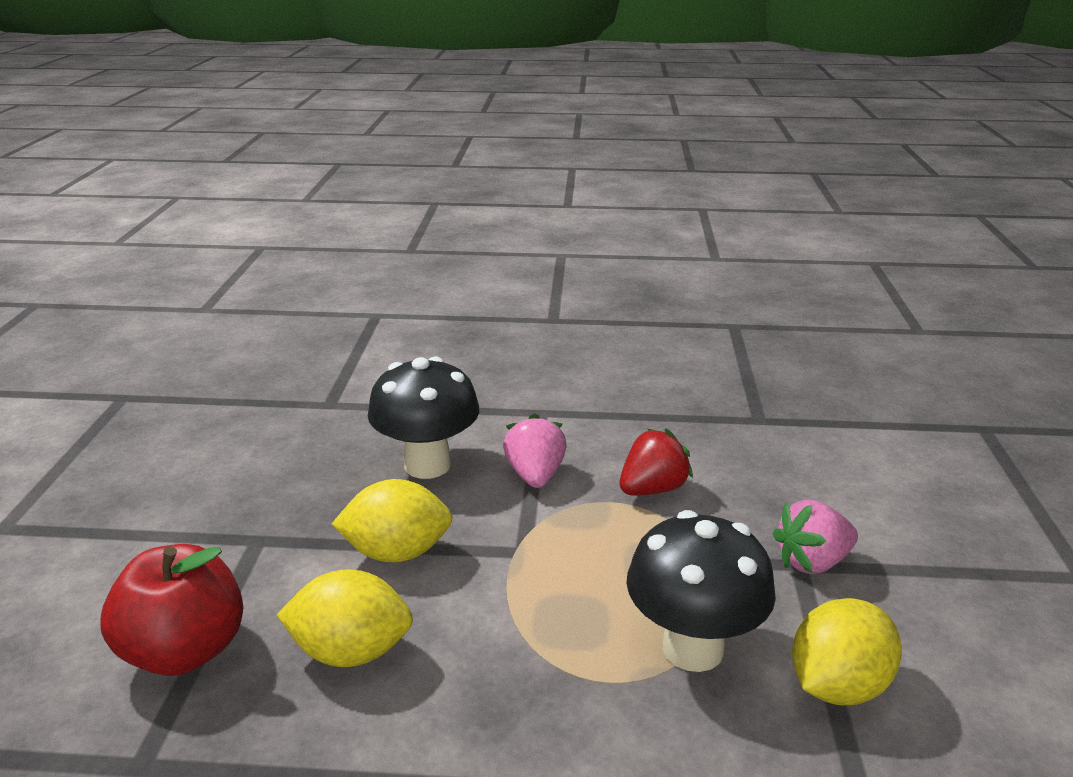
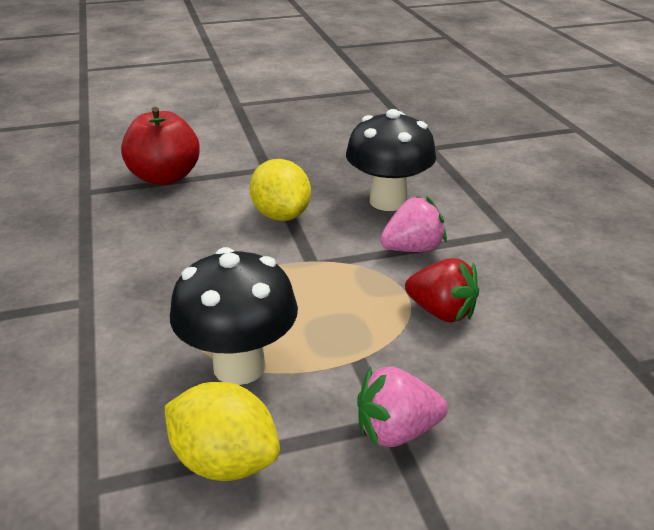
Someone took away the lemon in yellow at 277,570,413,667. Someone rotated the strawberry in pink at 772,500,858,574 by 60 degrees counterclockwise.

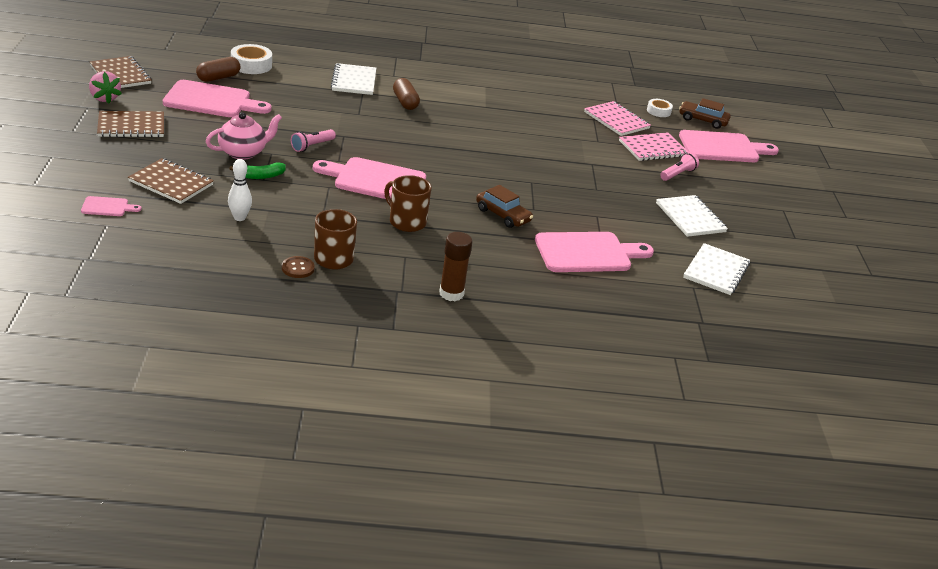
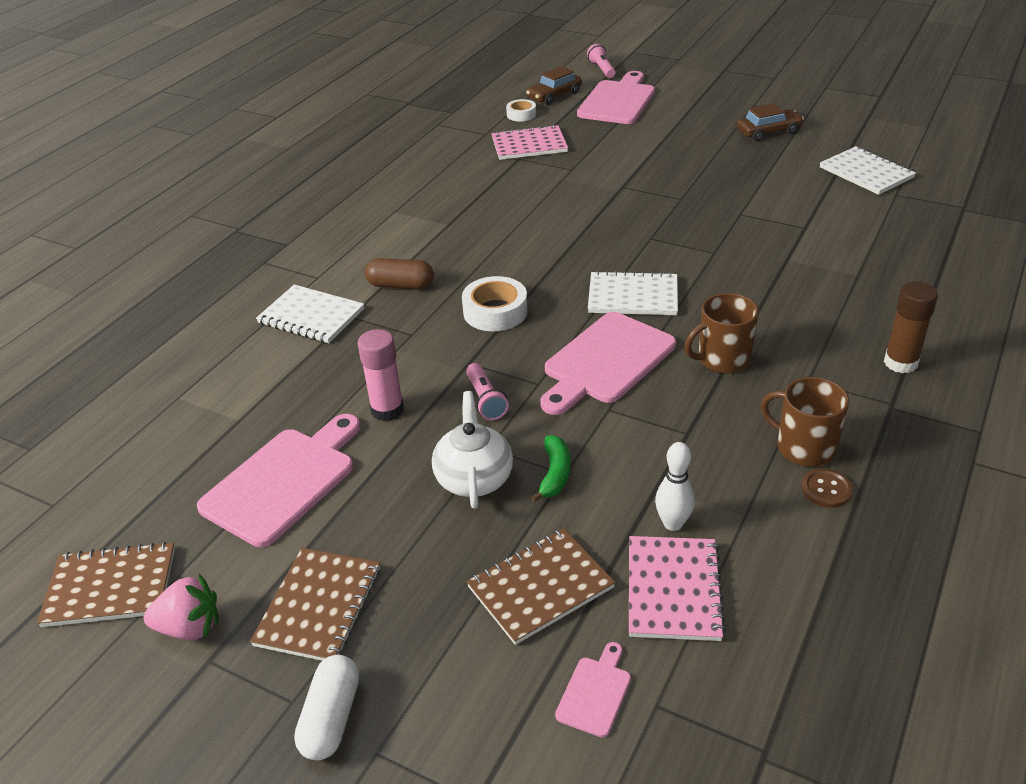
Someone took away the capsule in brown at 196,57,241,82. Someone took away the cutting board in pink at 535,232,654,272. Someone put down the capsule in white at 294,655,359,760. Someone put down the glue stick in pink at 358,329,404,421. Someone carried the tape in white from 231,44,272,74 to 462,276,528,331. Someone carried the car in brown from 476,185,533,228 to 737,103,804,141. Someone carried the notebook in pink from 619,132,689,161 to 629,536,726,641. Someone carried the notebook in white from 656,195,728,237 to 588,271,678,315. Someone carried the flashlight in pink from 660,152,699,181 to 587,44,616,78. Someone repainted the teapot in pink at 206,112,282,160, which became the teapot in white at 432,391,513,509.

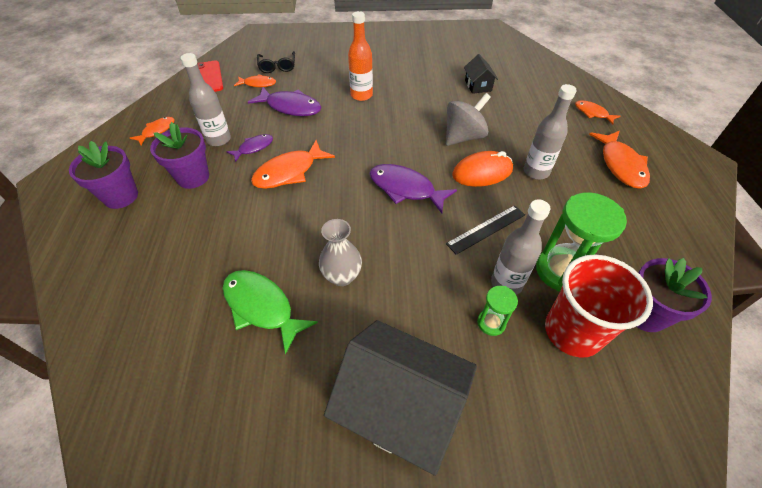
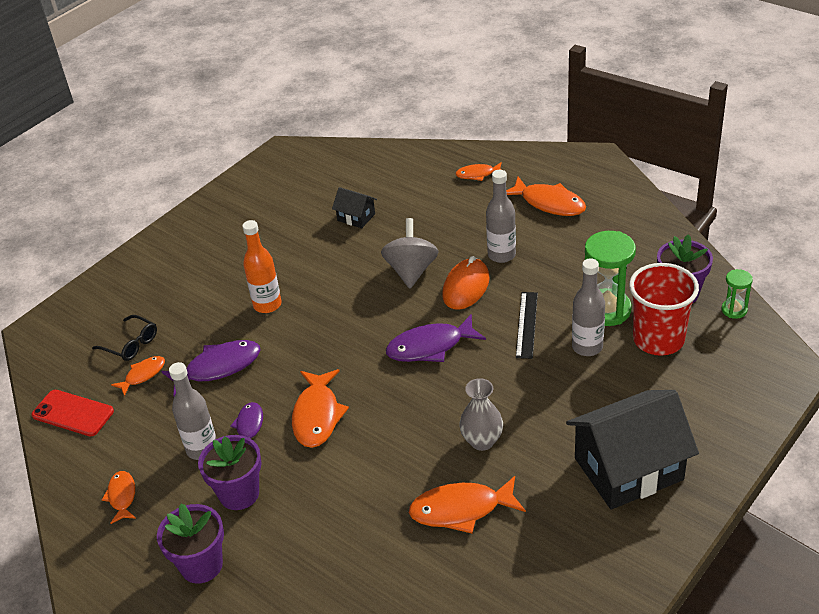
Someone carried the hourglass in green from 477,286,518,336 to 722,269,753,319. Someone repainted the fish in green at 223,270,318,355, which became the fish in orange at 409,476,526,534.

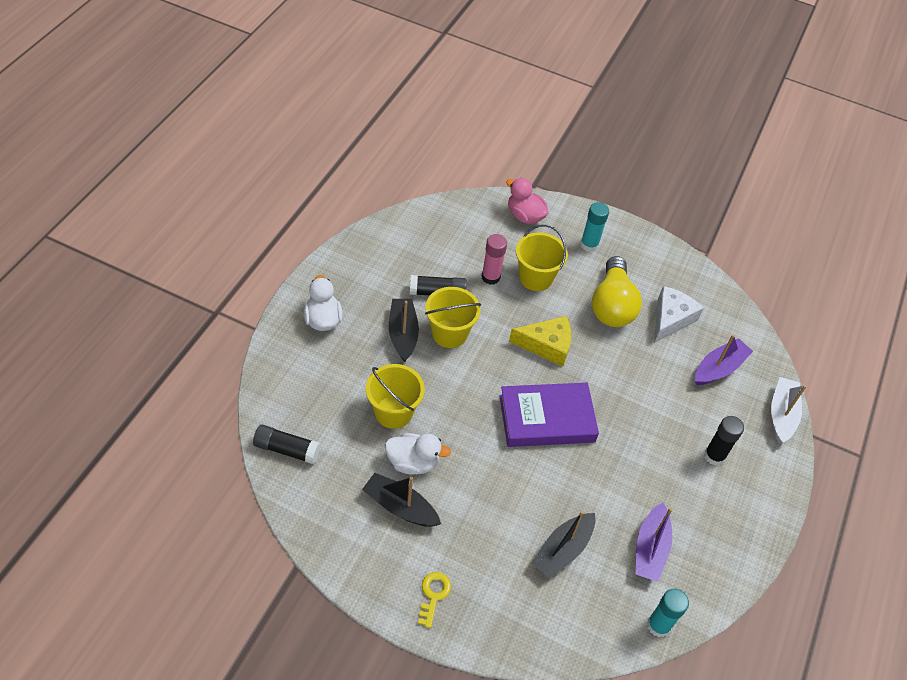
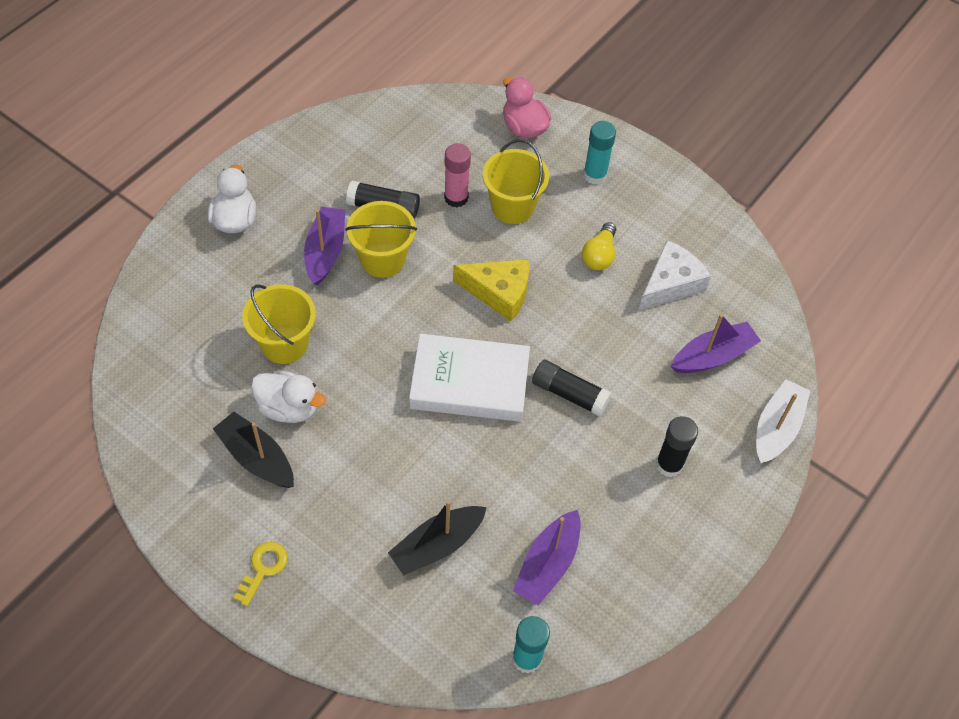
Someone carried the glue stick in black from 253,425,321,464 to 532,360,612,417. Someone repainted the boat in black at 389,299,419,362, which became the boat in purple at 304,207,345,286. Someone repainted the book in purple at 499,383,599,447, which became the book in white at 409,334,530,422. Someone scaled the light bulb in yellow at 592,256,642,327 by 0.53.

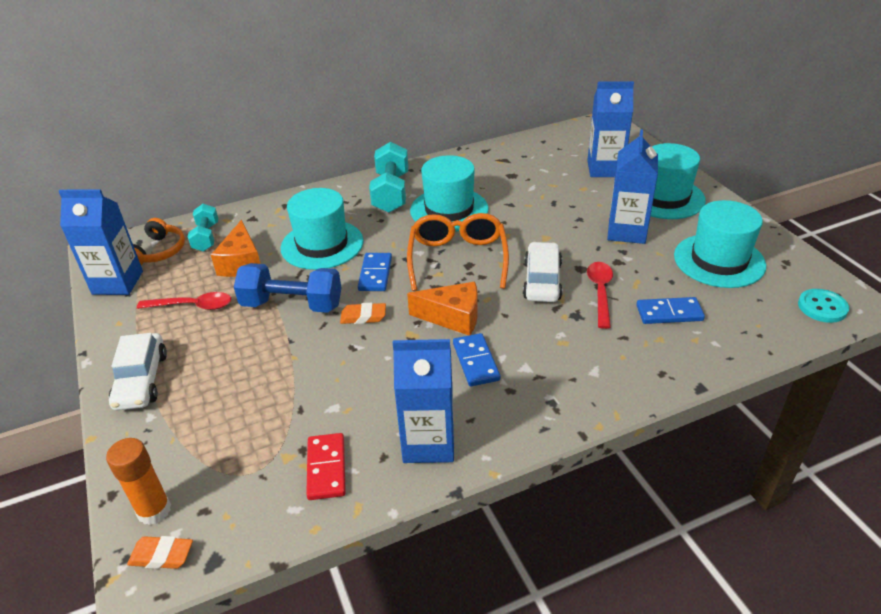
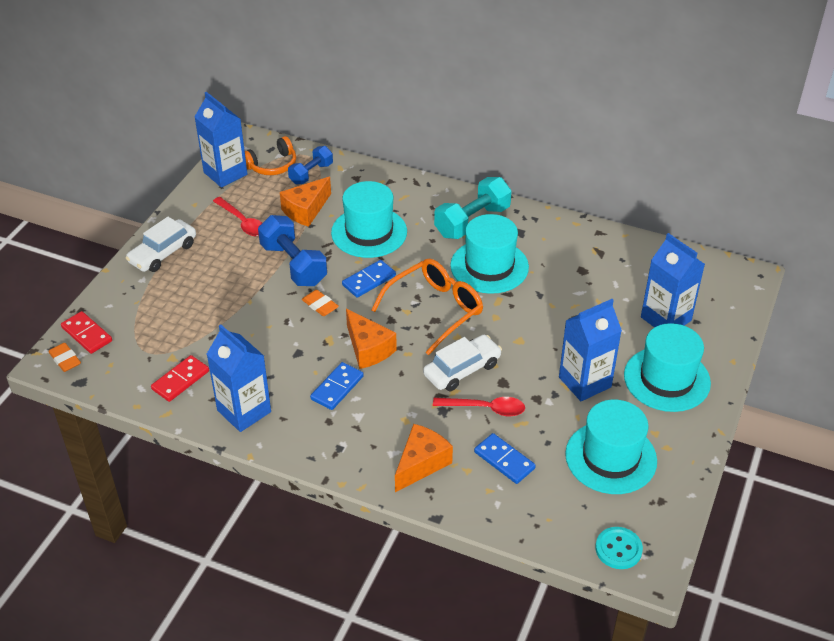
Someone put down the cheese in orange at 395,424,453,492. Someone swapped the glue stick in orange at 106,438,171,525 for the domino in red at 61,311,112,354. Someone repainted the dumbbell in turquoise at 188,204,218,252, which became the dumbbell in blue at 288,146,333,184. Someone rotated the spoon in red at 587,262,613,329 by 45 degrees clockwise.

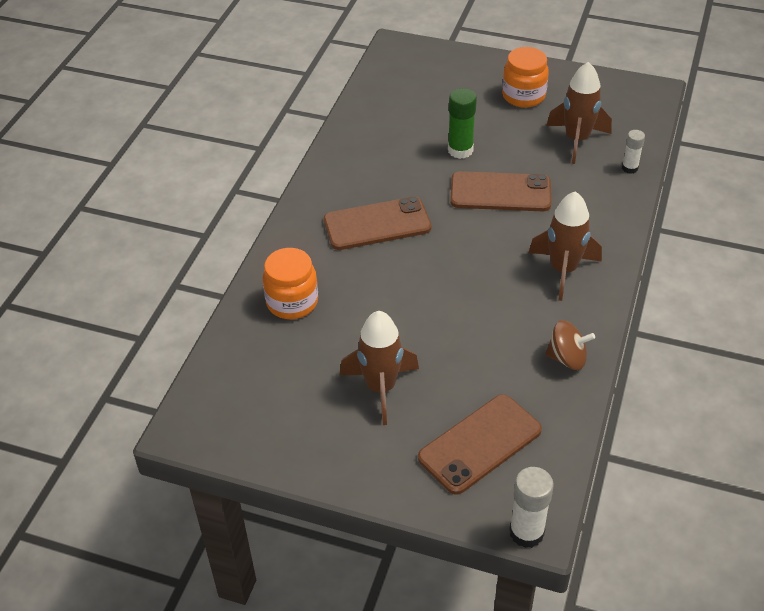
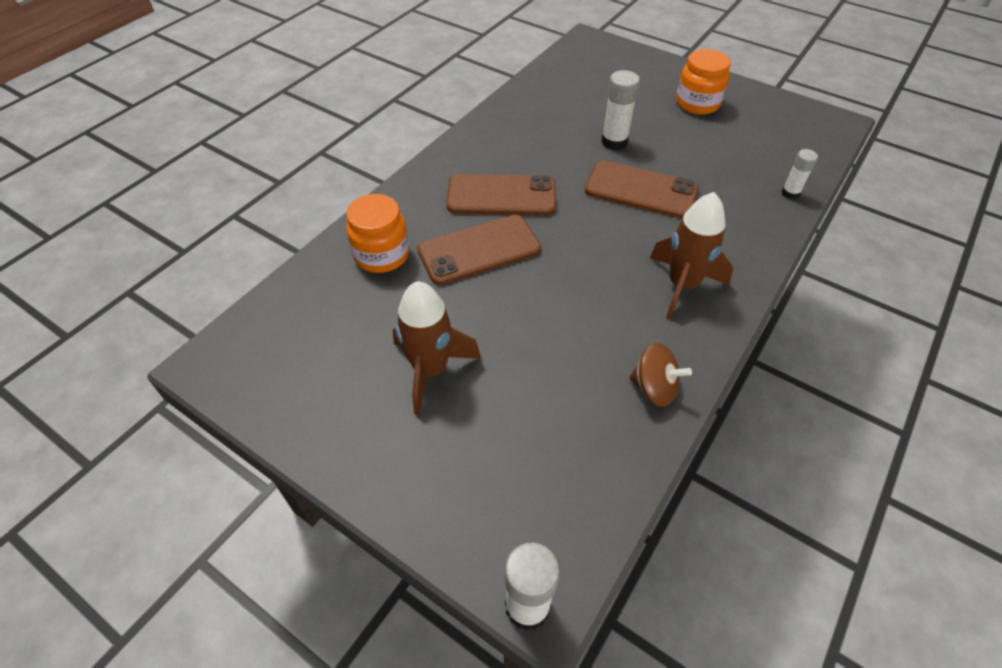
Someone took away the rocket in brown at 546,62,612,164. Someone carried the phone in brown from 418,394,542,495 to 417,215,541,285. Someone repainted the glue stick in green at 448,88,477,159, which became the glue stick in white at 601,70,640,150.

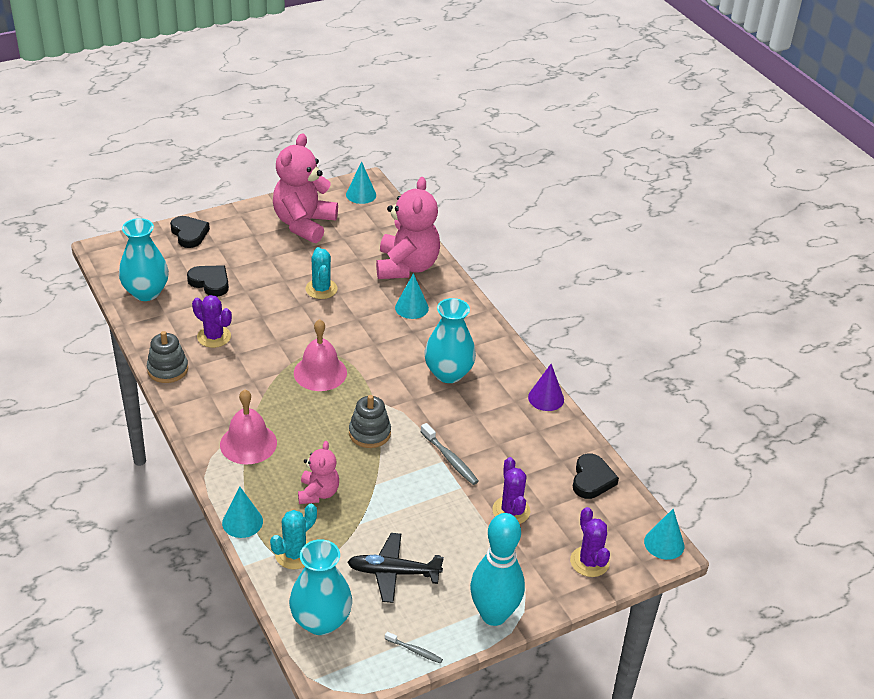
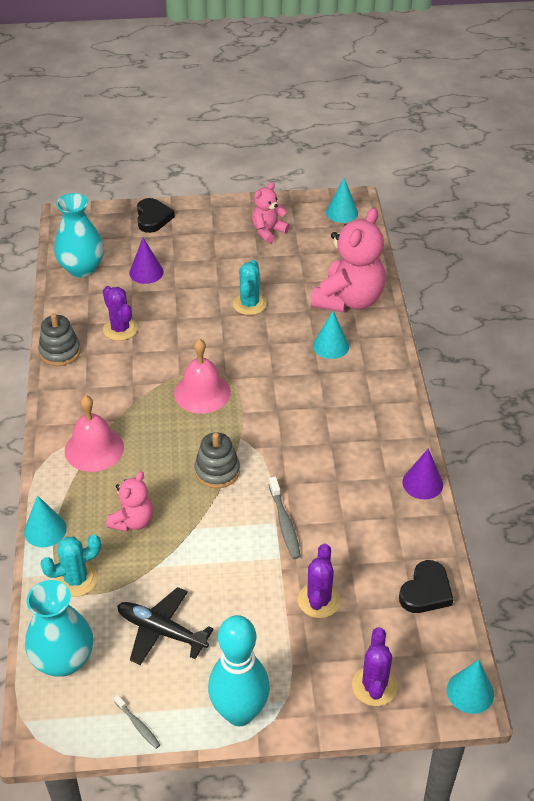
Someone took away the vase in turquoise at 424,298,476,383. Someone swapped the heart in black at 187,265,229,297 for the cone in purple at 129,238,164,284. Someone scaled the teddy bear in pink at 273,134,338,243 by 0.54.

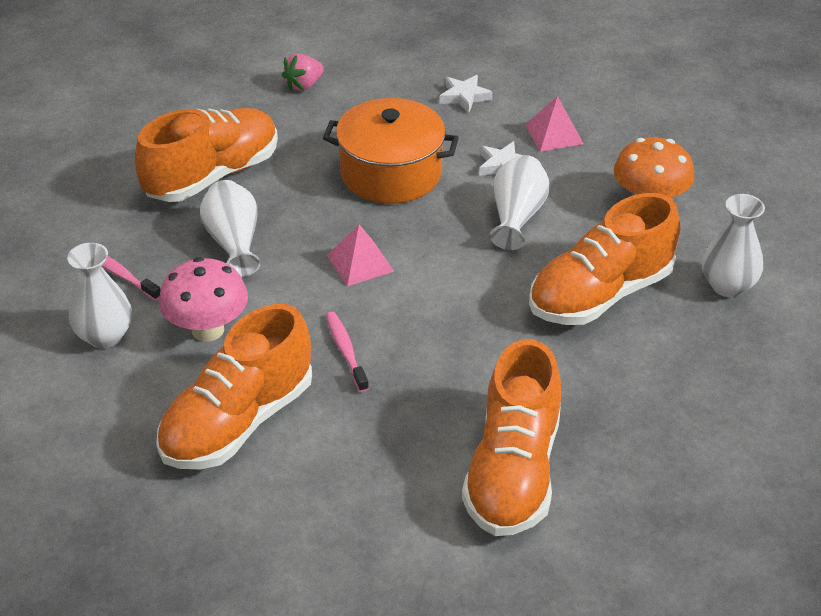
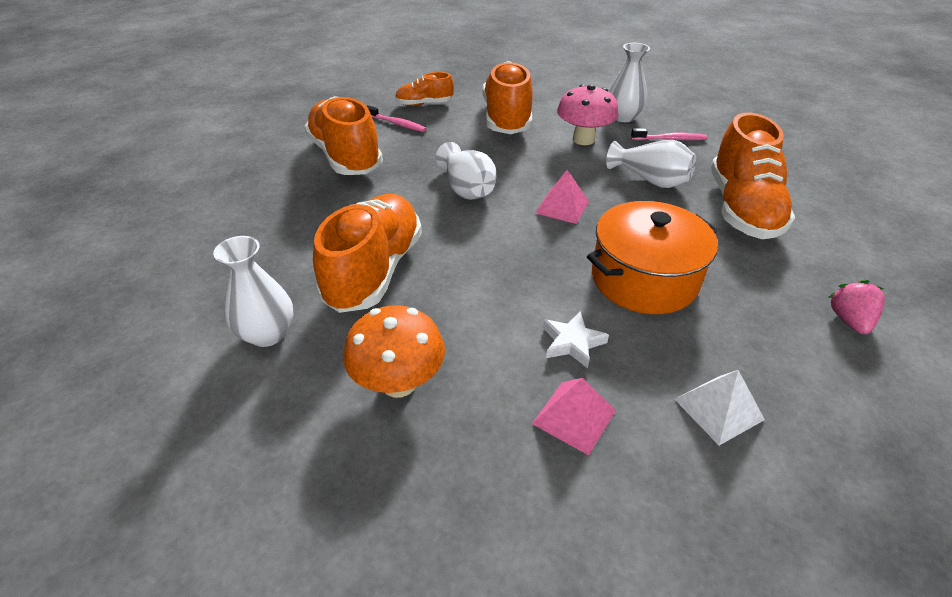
Someone put down the shoe in orange at 395,72,454,106. Someone carried the toothbrush in pink from 326,312,369,392 to 367,105,427,132. Someone carried the vase in white from 489,155,550,250 to 436,142,496,200. Someone swapped the star in white at 439,75,493,113 for the pyramid in white at 674,370,765,446.

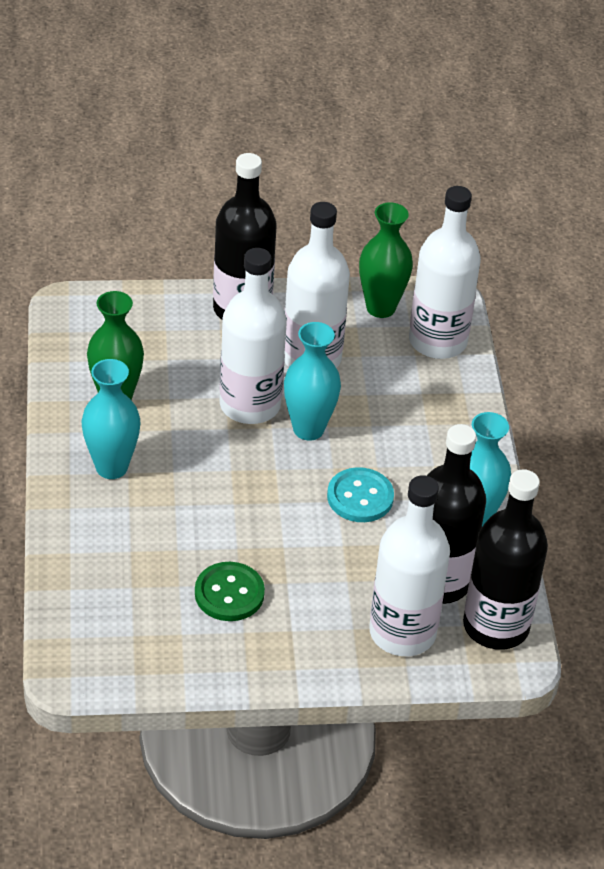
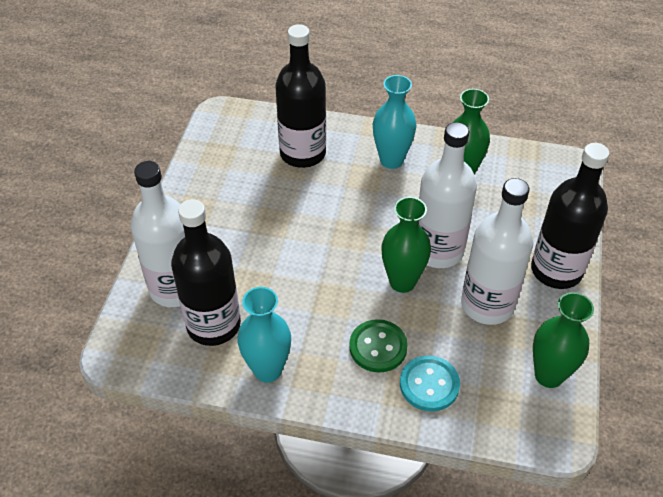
Someone took away the bottle in white at 409,186,481,359. Someone carried the button in green from 195,562,265,621 to 349,319,408,373. Someone carried the button in turquoise from 327,467,394,522 to 400,355,460,412. Someone carried the bottle in black from 463,469,548,650 to 275,24,326,168. Someone repainted the vase in turquoise at 284,322,341,441, which became the vase in green at 381,197,431,293.

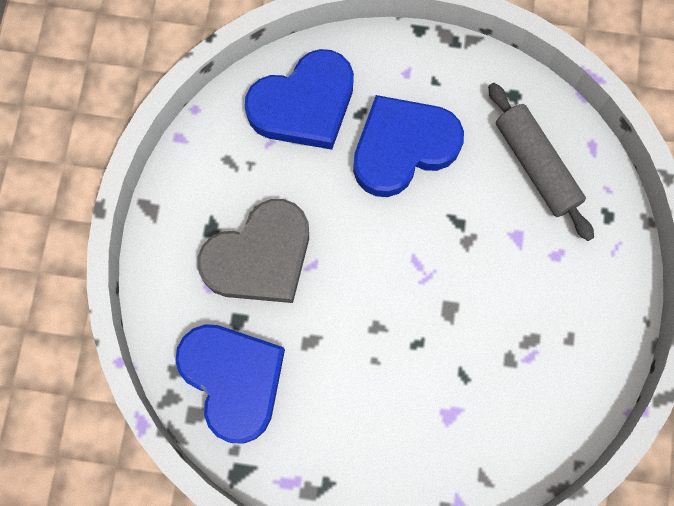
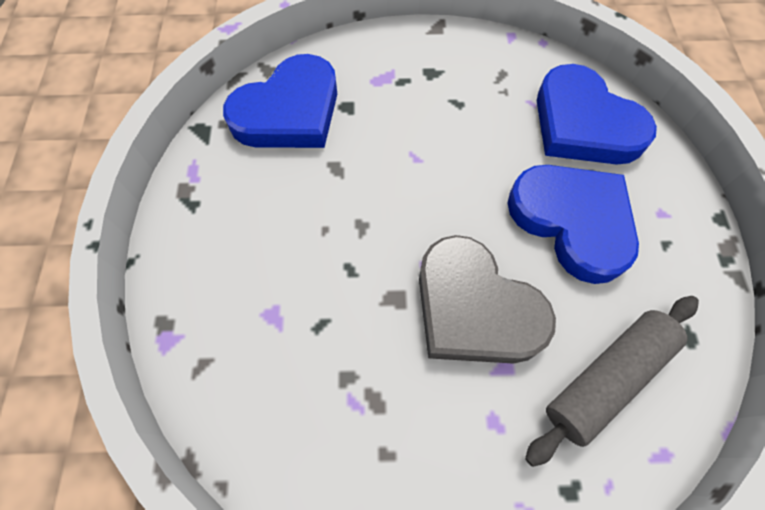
Someone carried the heart in grey from 197,199,309,303 to 419,235,556,364.

